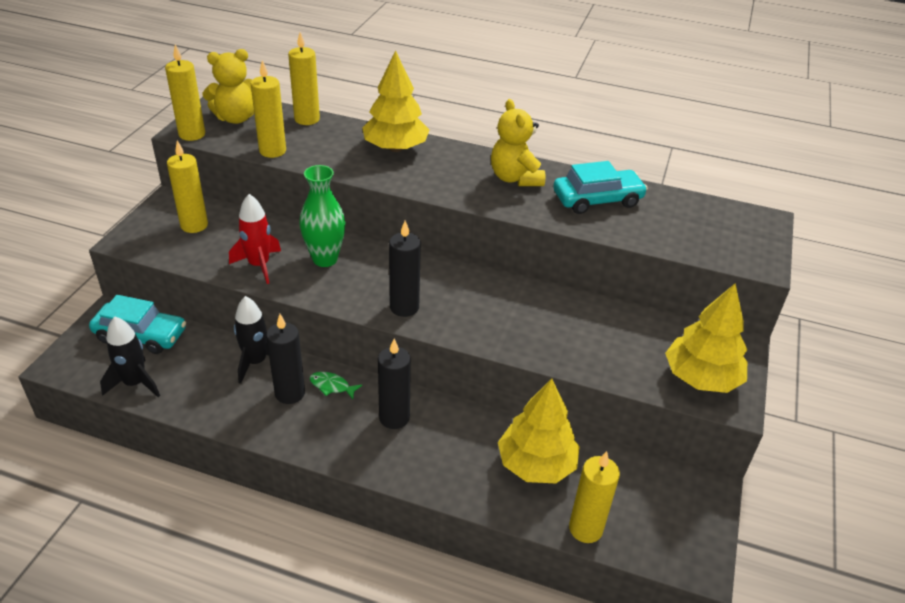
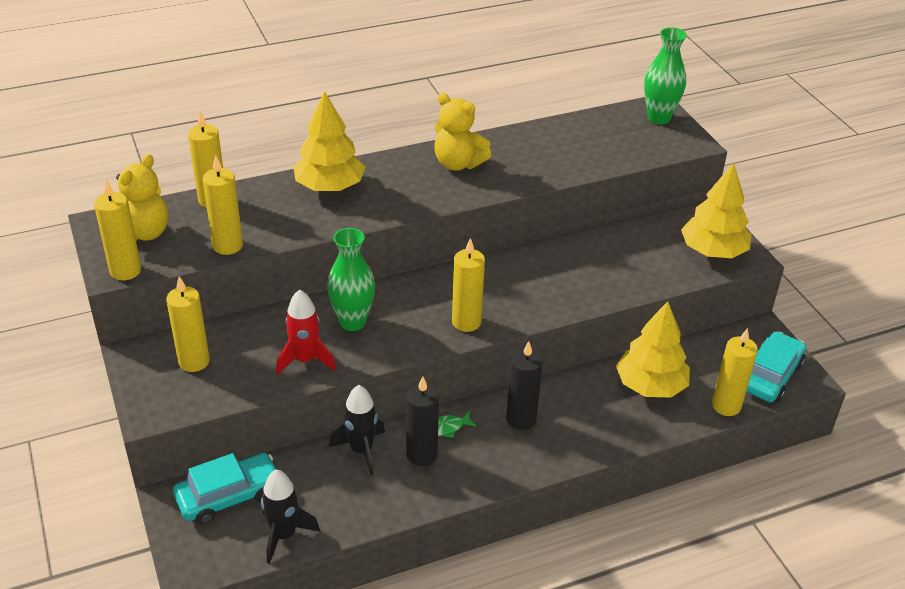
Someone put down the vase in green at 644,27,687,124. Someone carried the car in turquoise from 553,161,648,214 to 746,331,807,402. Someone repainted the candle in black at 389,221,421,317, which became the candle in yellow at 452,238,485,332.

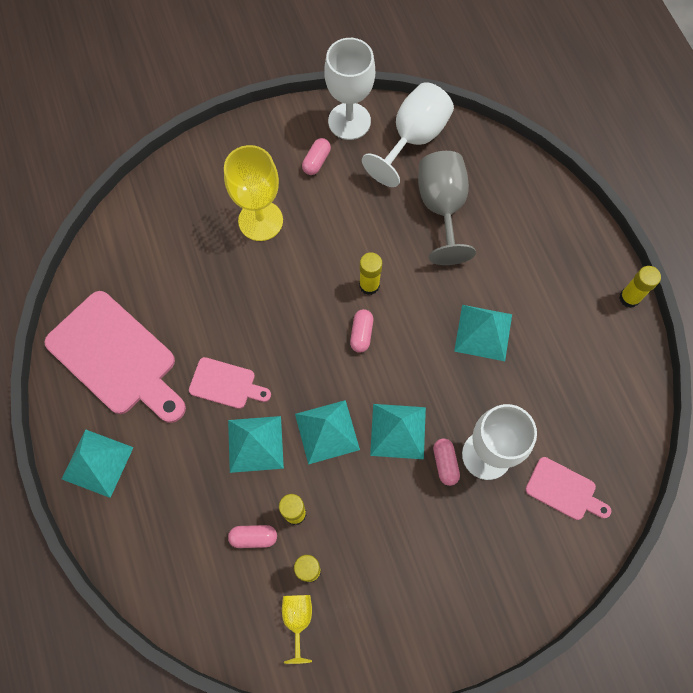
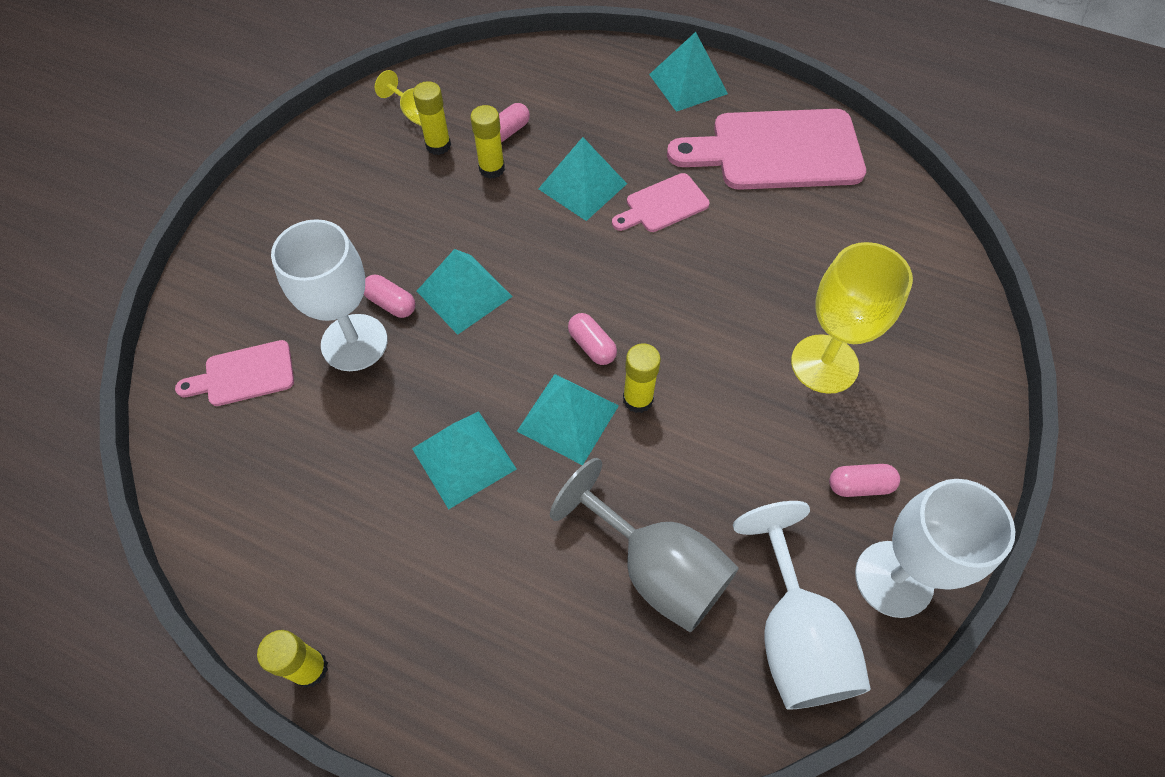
Someone carried the pyramid in turquoise from 295,400,360,464 to 517,374,619,465. Someone rotated the capsule in pink at 302,138,331,175 by 75 degrees counterclockwise.

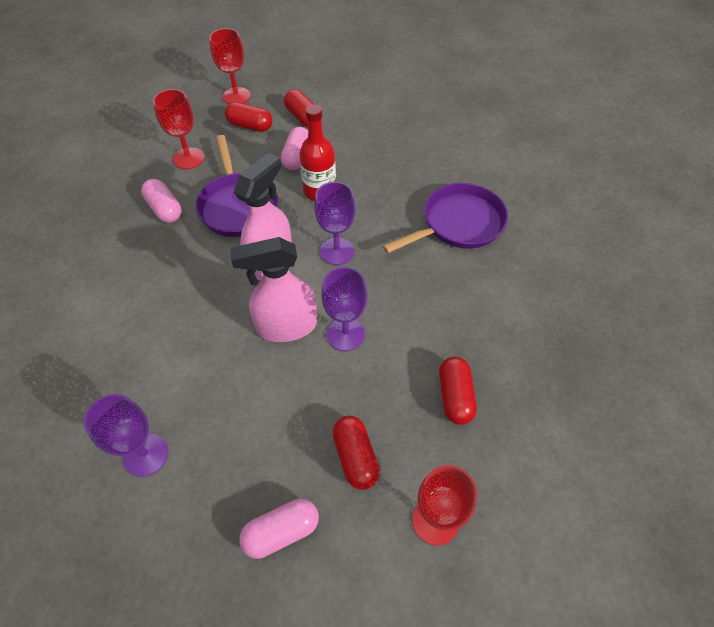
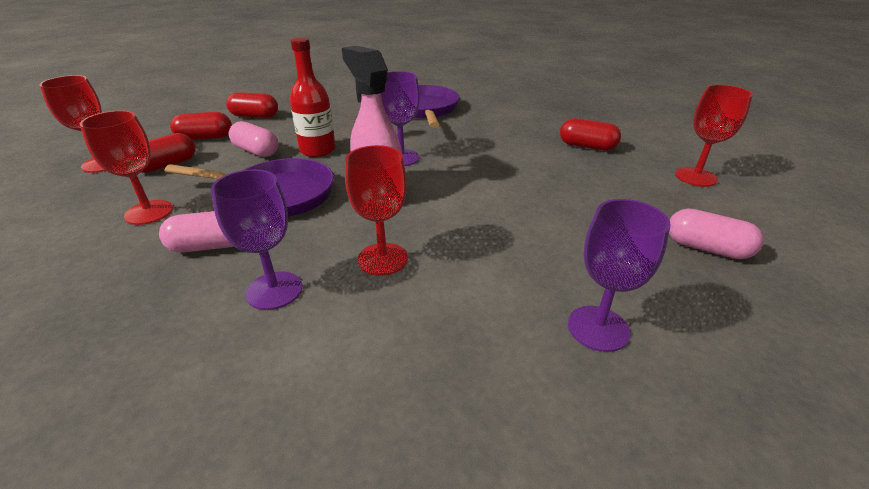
Someone took away the spray bottle in pink at 230,237,317,342. Someone put down the goblet in red at 345,145,408,276. Someone carried the goblet in purple from 321,267,367,351 to 211,169,302,310. Someone carried the capsule in red from 332,416,380,490 to 226,92,278,118. Someone rotated the capsule in pink at 239,499,319,559 by 60 degrees counterclockwise.

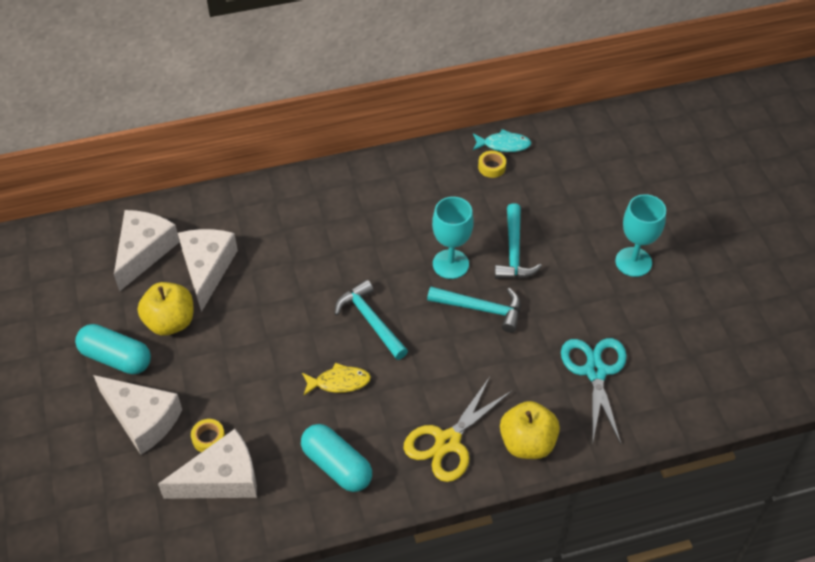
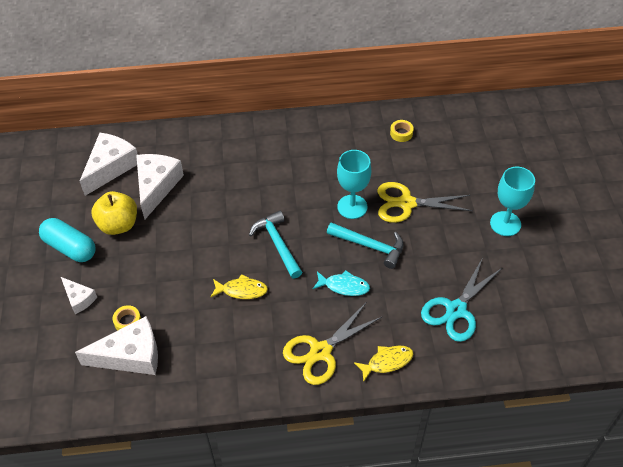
Someone took away the capsule in turquoise at 301,424,372,492. Someone carried the fish in turquoise from 473,129,531,152 to 313,270,370,296. Someone swapped the hammer in turquoise at 494,203,542,279 for the scissors in yellow at 378,182,473,223. Someone swapped the apple in yellow at 500,401,560,459 for the fish in yellow at 354,346,413,382. Someone rotated the scissors in turquoise at 561,338,627,444 by 150 degrees counterclockwise. Someone scaled the cheese in white at 93,375,182,455 by 0.55.

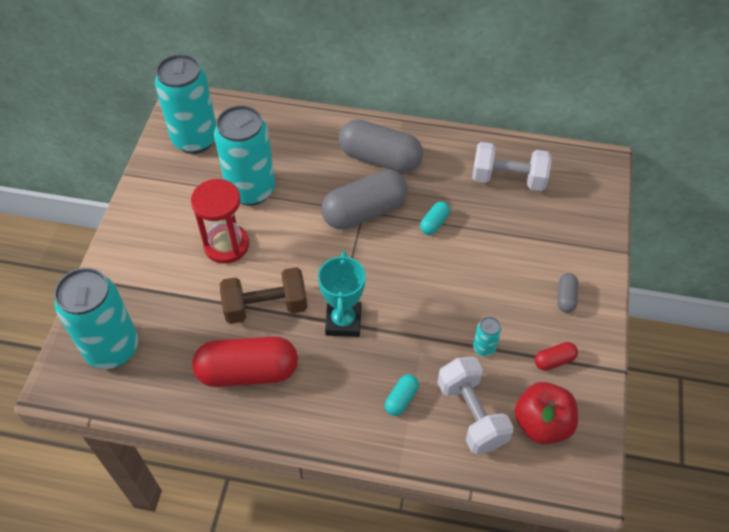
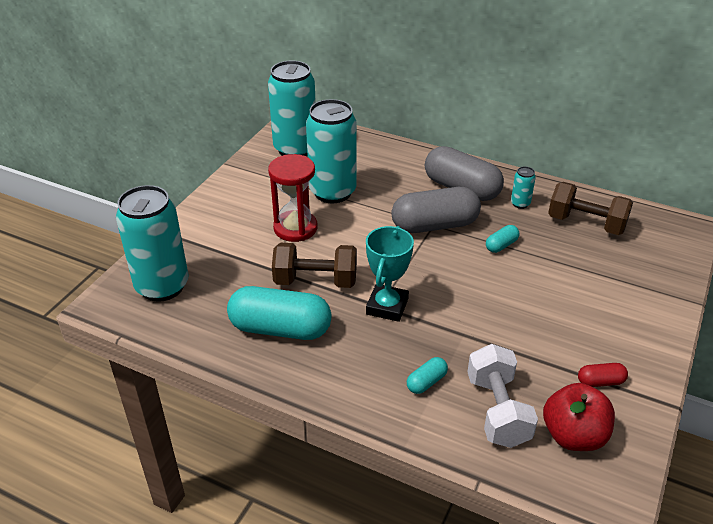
Someone took away the capsule in grey at 557,273,578,313. Someone carried the can in turquoise from 473,317,501,356 to 511,166,536,209. Someone repainted the capsule in red at 192,336,298,387, which became the capsule in turquoise at 227,286,331,340. Someone repainted the dumbbell in white at 472,142,552,191, which became the dumbbell in brown at 548,182,633,235.

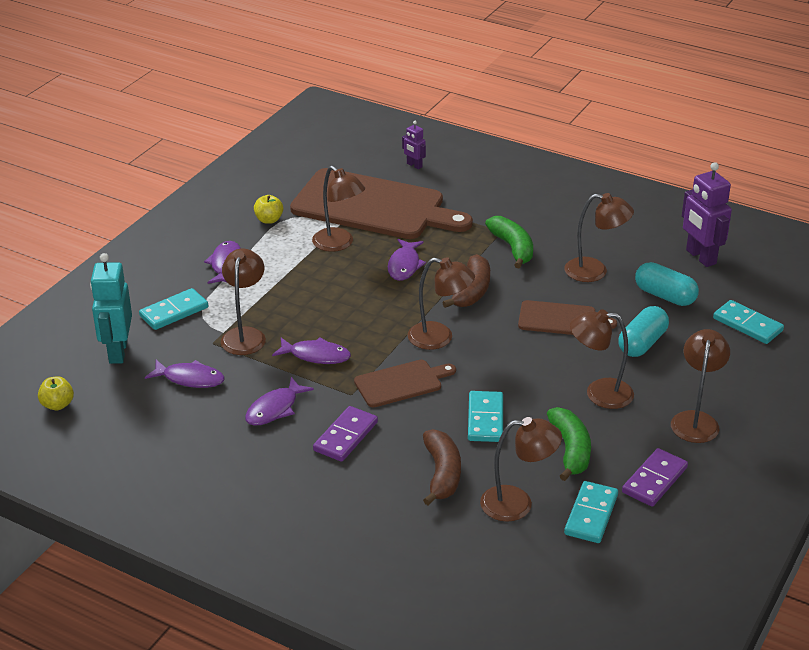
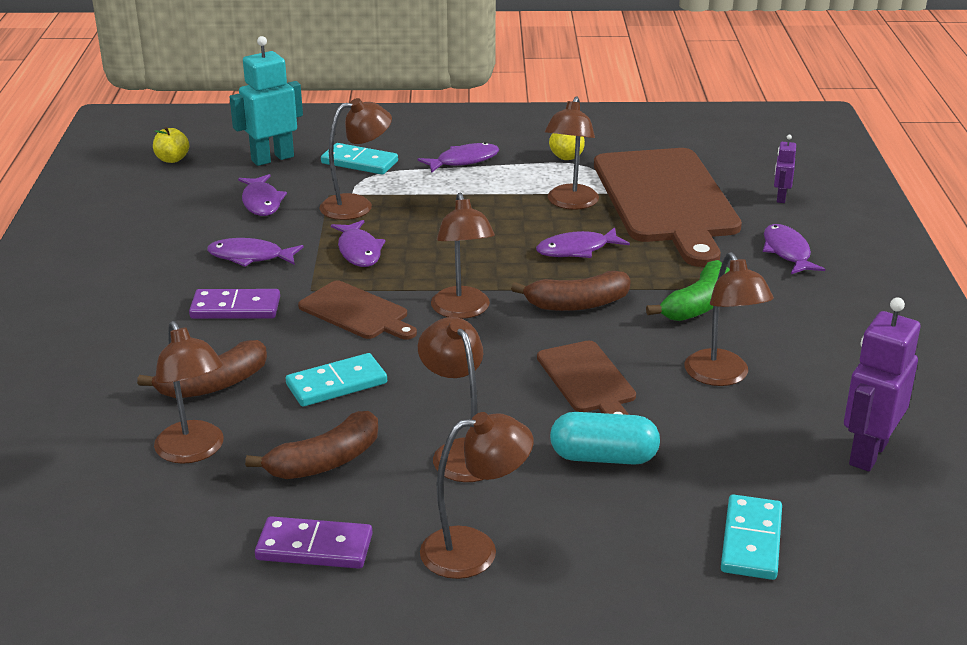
Someone took away the domino in turquoise at 564,481,618,543. Someone took away the capsule in turquoise at 635,262,699,306. Someone put down the fish in purple at 763,224,825,274. Someone repainted the banana in green at 547,407,591,481, which became the banana in brown at 245,411,378,479.

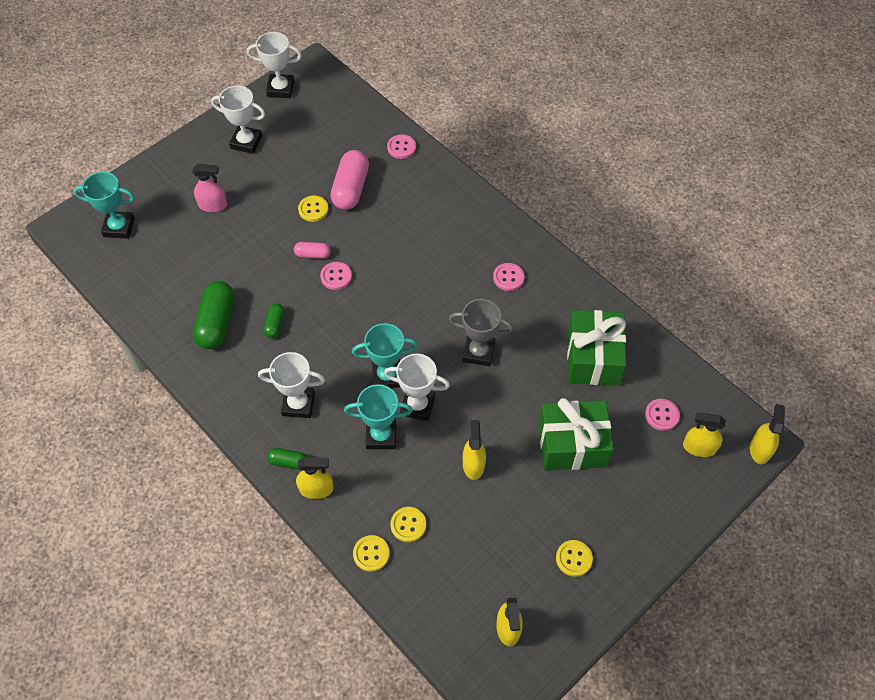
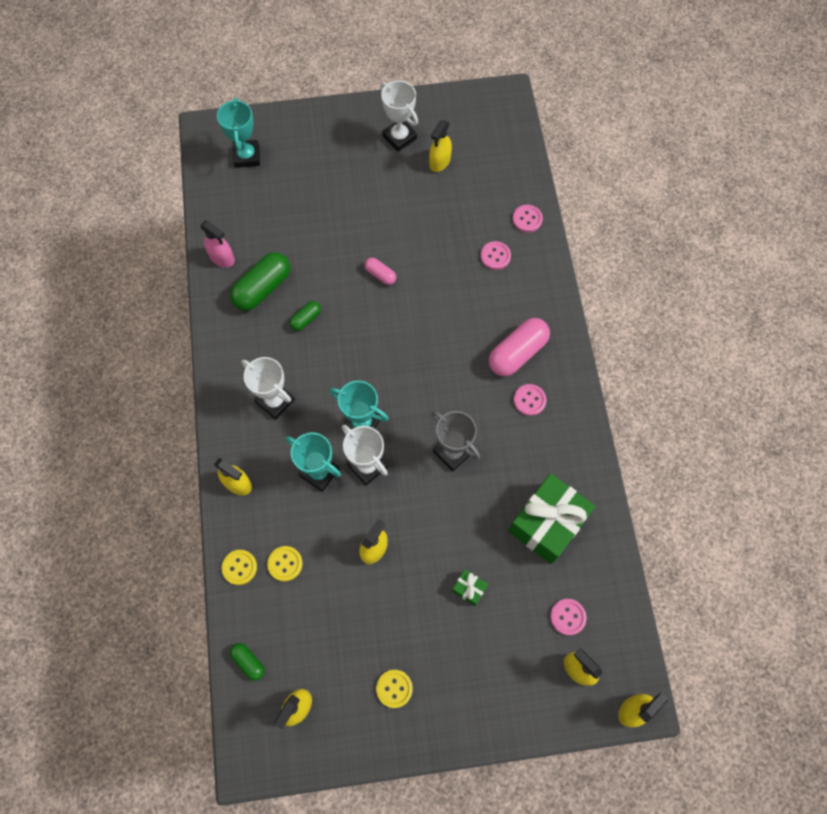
Someone took away the trophy in white at 247,32,302,98. Someone took away the button in yellow at 298,196,328,222. Someone put down the spray bottle in yellow at 429,120,452,172. Someone carried the spray bottle in pink from 192,164,227,212 to 200,221,235,268. Someone carried the capsule in green from 267,448,307,470 to 230,643,265,681. Someone carried the button in pink from 320,262,352,290 to 480,241,511,270. Someone carried the capsule in pink from 330,150,369,210 to 489,318,550,376. Someone rotated the trophy in turquoise at 74,172,135,239 by 45 degrees clockwise. Someone scaled the gift in green at 538,398,614,471 by 0.42.

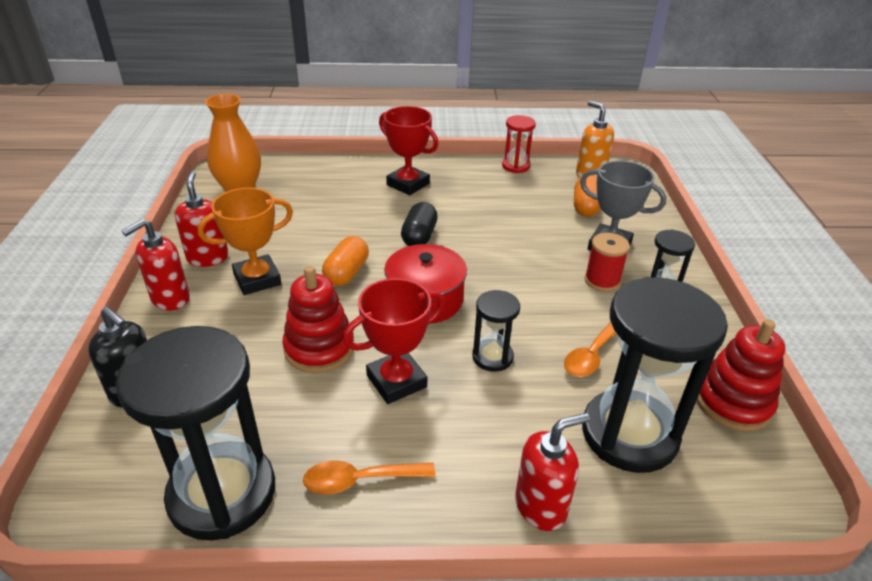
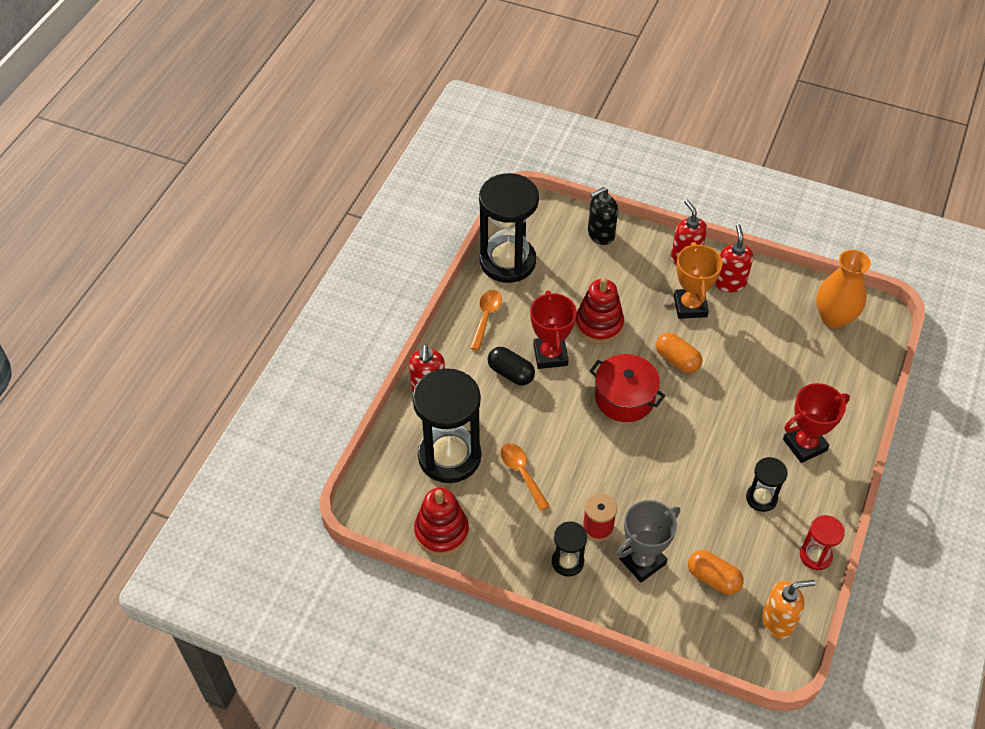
Someone carried the capsule in black from 401,202,438,246 to 487,347,535,385. Someone carried the hourglass in black from 472,290,520,372 to 746,457,788,512. Someone rotated the soap dispenser in red at 175,171,229,267 by 105 degrees counterclockwise.

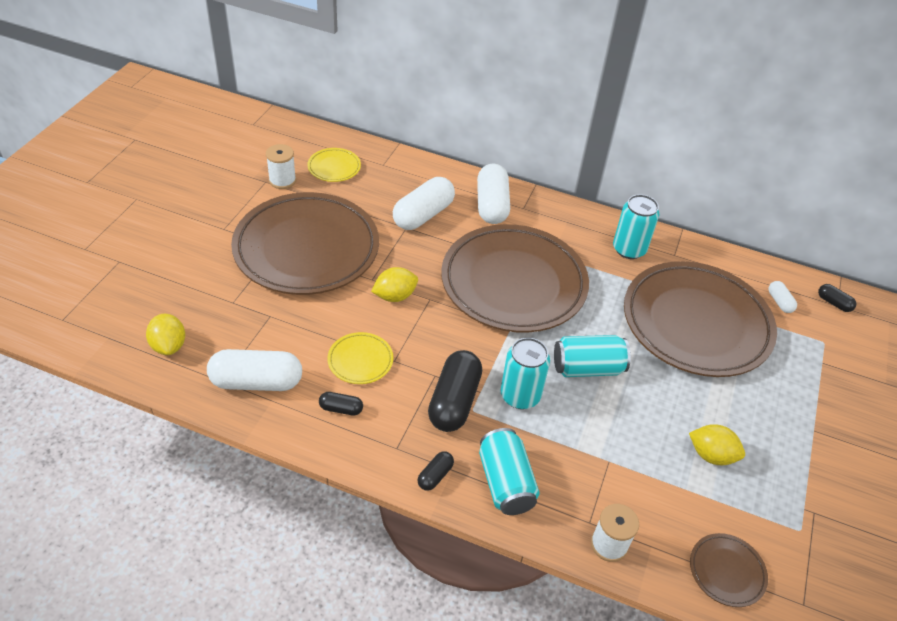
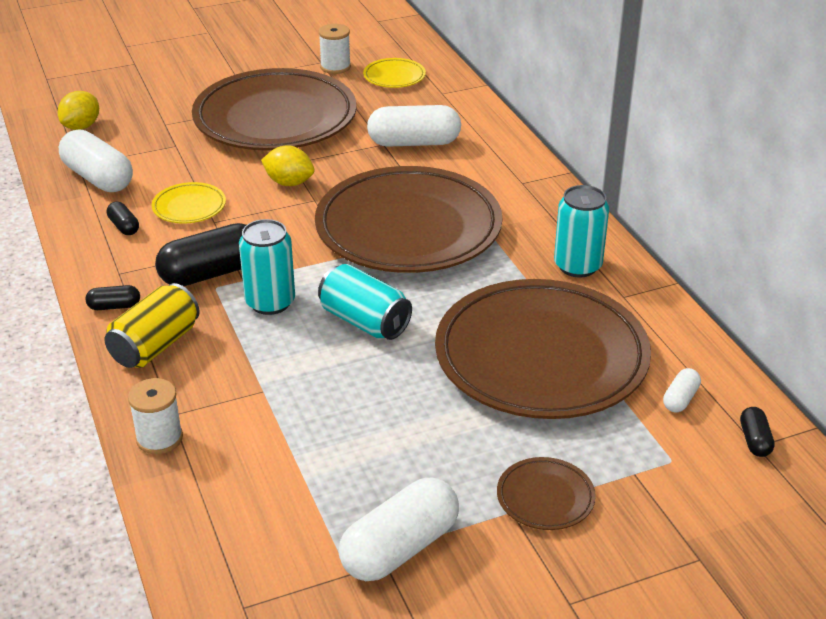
Someone took away the lemon in yellow at 689,424,745,465. Someone carried the capsule in white from 477,164,510,224 to 339,478,459,581. Someone carried the plate in brown from 690,533,768,607 to 497,457,596,530. Someone repainted the can in turquoise at 479,428,540,515, which became the can in yellow at 105,283,200,368.

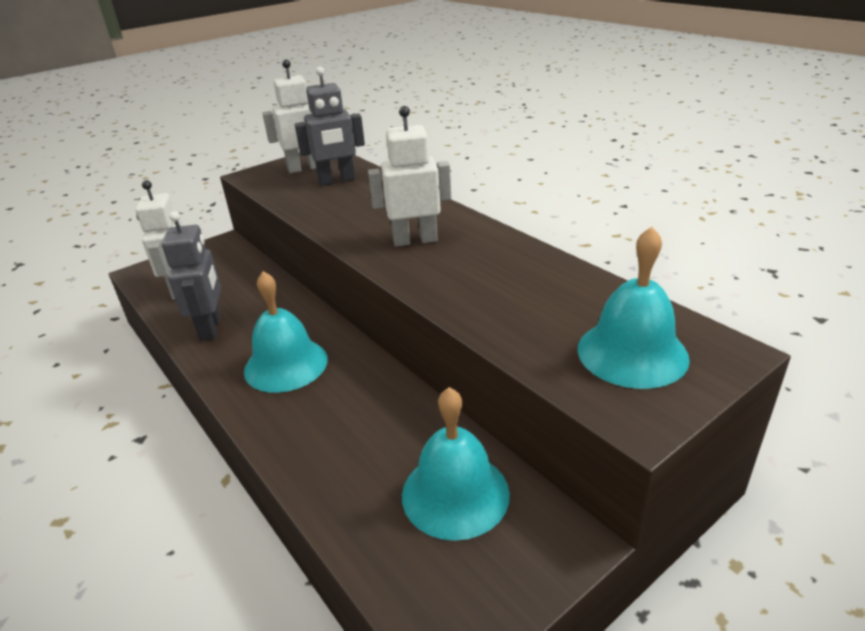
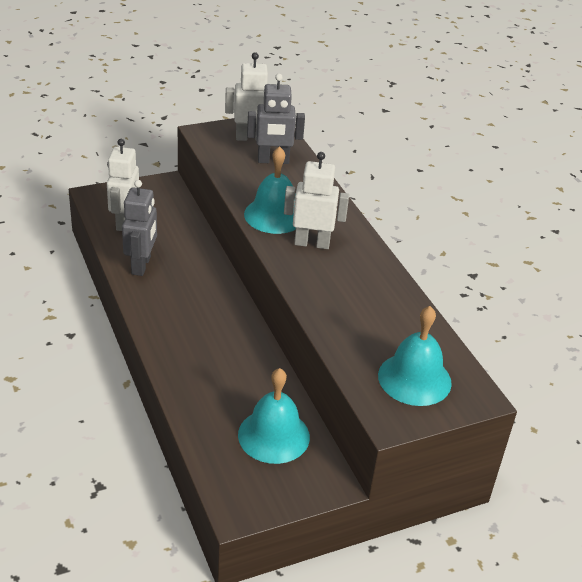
Someone carried the bell in turquoise from 244,271,328,393 to 244,146,296,234.

